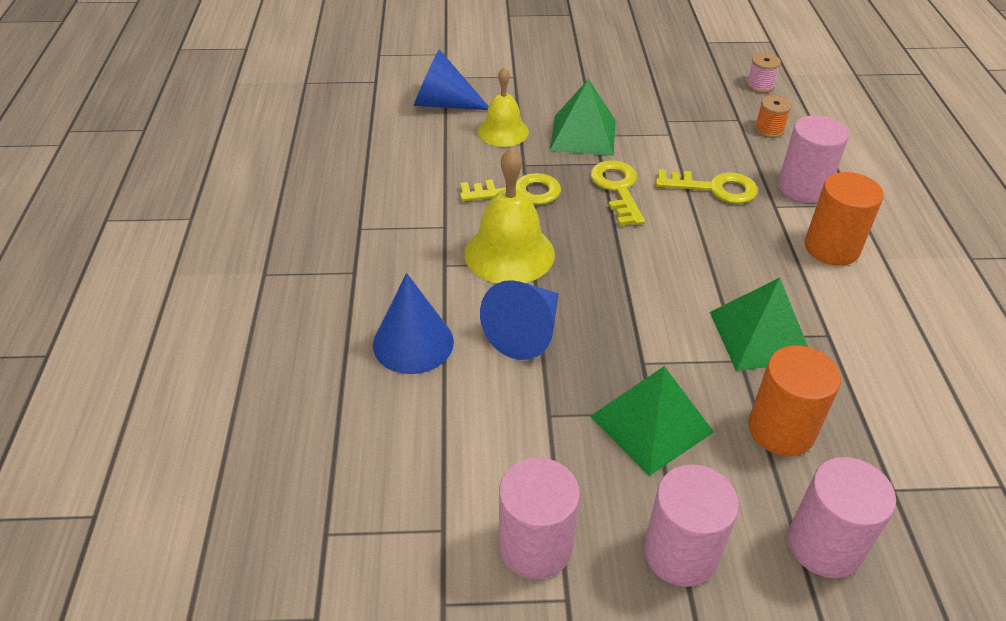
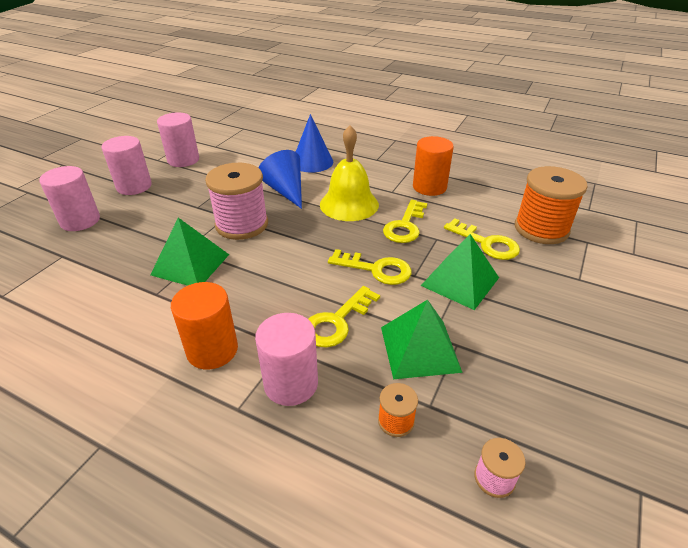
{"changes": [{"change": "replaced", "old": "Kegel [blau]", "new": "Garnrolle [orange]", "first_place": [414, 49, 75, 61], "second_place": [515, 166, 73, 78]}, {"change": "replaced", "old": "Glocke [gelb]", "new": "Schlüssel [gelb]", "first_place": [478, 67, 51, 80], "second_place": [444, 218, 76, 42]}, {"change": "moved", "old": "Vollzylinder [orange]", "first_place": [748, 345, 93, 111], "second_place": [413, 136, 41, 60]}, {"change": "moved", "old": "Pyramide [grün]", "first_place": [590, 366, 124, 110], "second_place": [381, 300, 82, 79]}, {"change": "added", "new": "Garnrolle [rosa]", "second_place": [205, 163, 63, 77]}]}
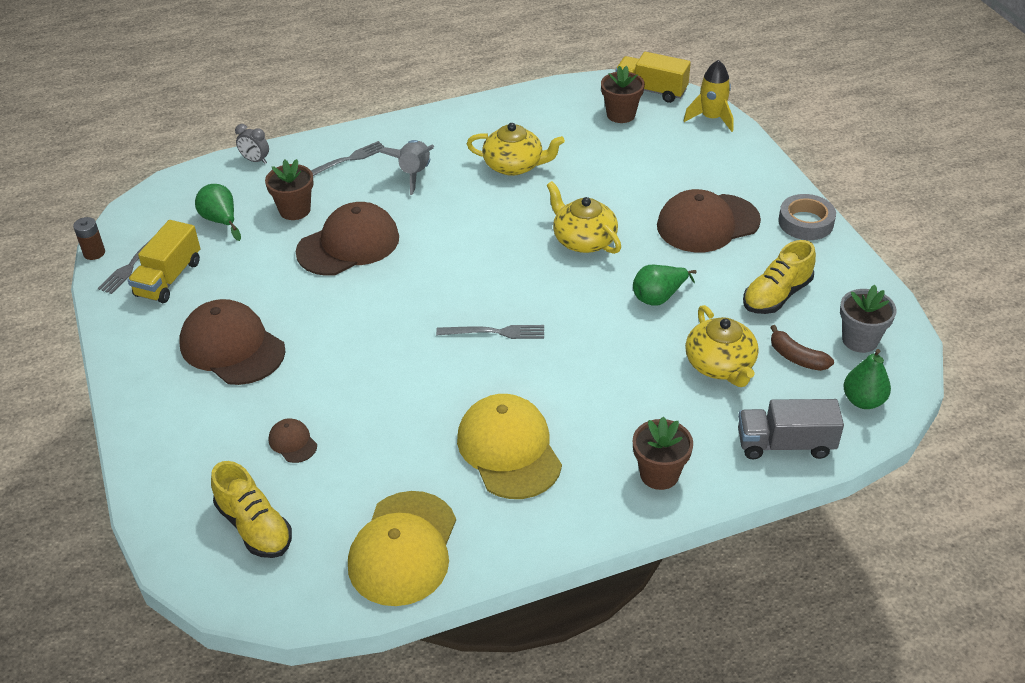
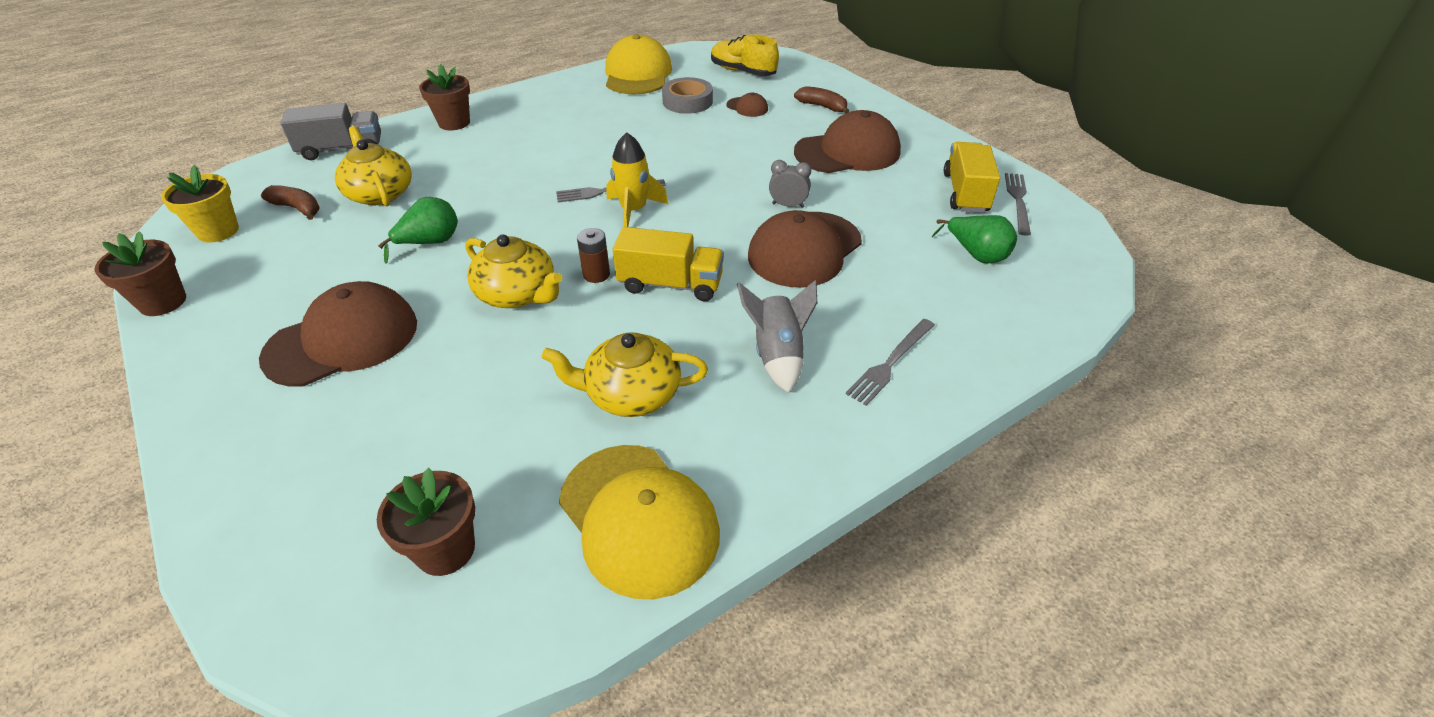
{"changes": [{"change": "moved", "old": "Lastwagen [gelb]", "first_place": [615, 52, 76, 51], "second_place": [613, 227, 111, 74]}, {"change": "moved", "old": "Rakete [gelb]", "first_place": [684, 60, 50, 72], "second_place": [607, 132, 61, 95]}, {"change": "moved", "old": "Wecker [grau]", "first_place": [235, 124, 34, 40], "second_place": [769, 160, 42, 48]}, {"change": "moved", "old": "Blumentopf [braun]", "first_place": [265, 159, 49, 61], "second_place": [94, 231, 92, 85]}, {"change": "moved", "old": "Klebeband [grau]", "first_place": [778, 194, 58, 46], "second_place": [662, 77, 51, 37]}, {"change": "moved", "old": "Batterie [braun]", "first_place": [73, 217, 32, 43], "second_place": [577, 228, 33, 55]}, {"change": "removed", "old": "Schuh [gelb]", "first_place": [743, 240, 73, 74]}, {"change": "recoloured", "old": "Blumentopf [grau]", "new": "Blumentopf [gelb]", "first_place": [840, 285, 56, 68], "second_place": [161, 165, 78, 78]}, {"change": "turned", "old": "Kappe [braun]", "first_place": [180, 299, 106, 86], "second_place": [794, 110, 107, 63], "degrees": -45}, {"change": "removed", "old": "Birne [grün]", "first_place": [843, 349, 48, 60]}, {"change": "moved", "old": "Kappe [gelb]", "first_place": [457, 394, 105, 105], "second_place": [559, 445, 161, 154]}, {"change": "added", "new": "Banane [braun]", "second_place": [794, 86, 55, 28]}]}
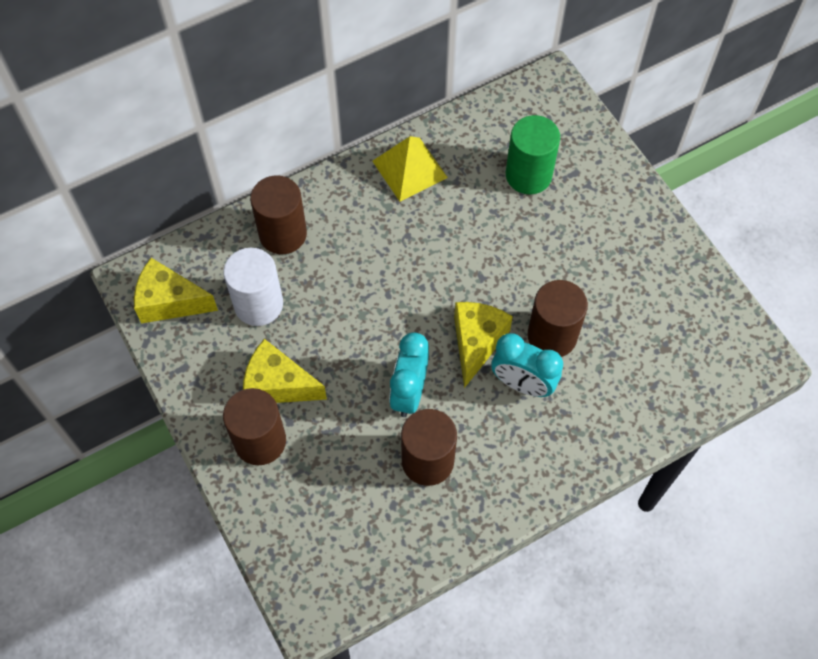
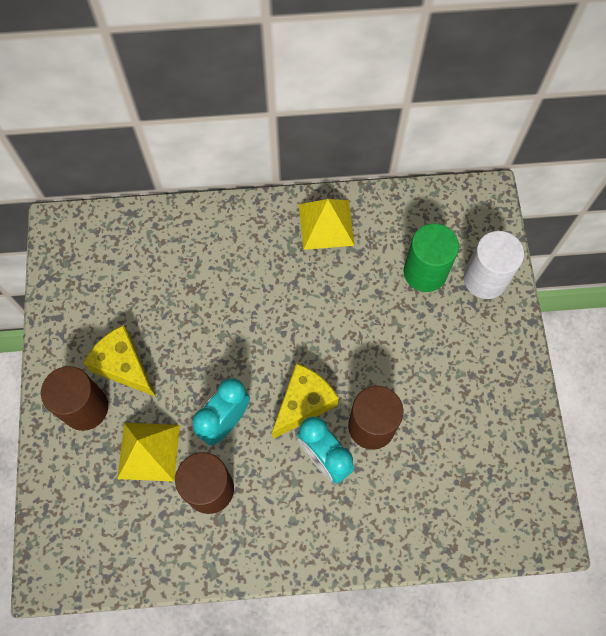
{"changes": [{"change": "removed", "old": "Vollzylinder [braun]", "first_place": [250, 176, 57, 78]}, {"change": "moved", "old": "Vollzylinder [weiß]", "first_place": [223, 248, 60, 78], "second_place": [464, 231, 60, 68]}, {"change": "removed", "old": "Käse [gelb]", "first_place": [134, 258, 84, 66]}, {"change": "added", "new": "Pyramide [gelb]", "second_place": [117, 423, 63, 58]}]}
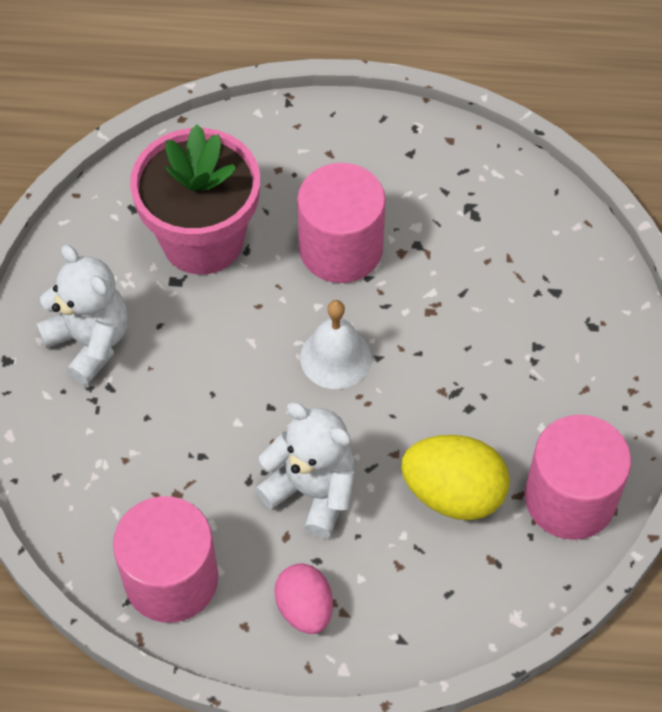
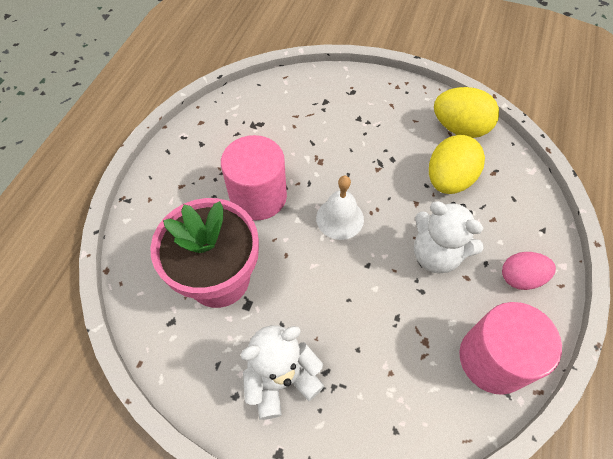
{"changes": [{"change": "turned", "old": "Teddybär [weiß]", "first_place": [255, 402, 100, 136], "second_place": [414, 201, 70, 72], "degrees": -105}, {"change": "replaced", "old": "Vollzylinder [rosa]", "new": "Ei [gelb]", "first_place": [525, 414, 106, 126], "second_place": [434, 87, 65, 51]}]}
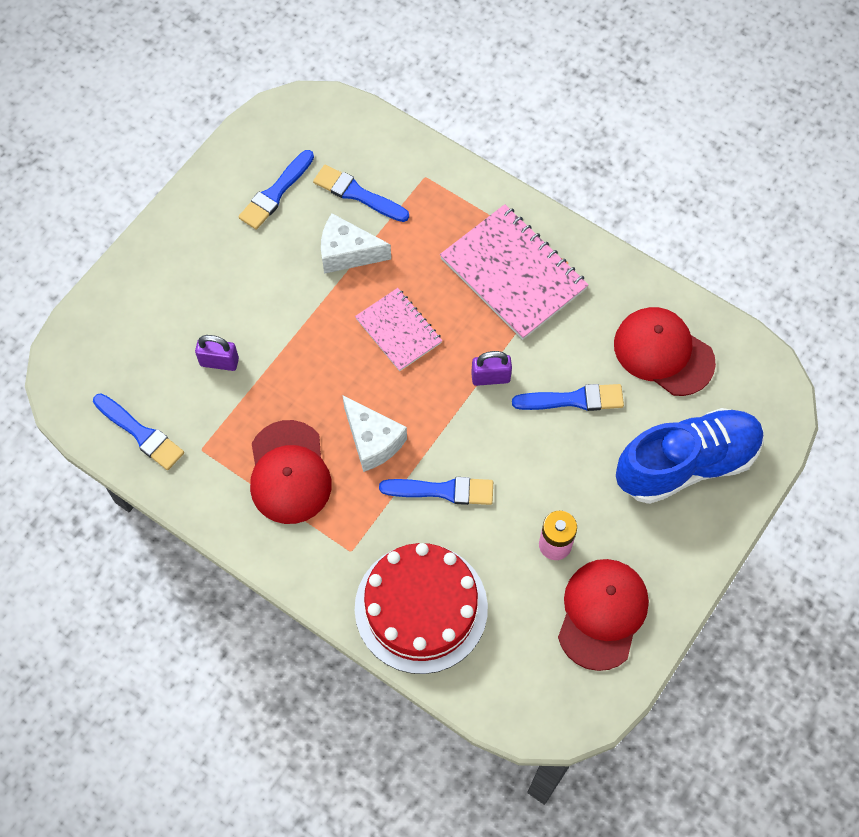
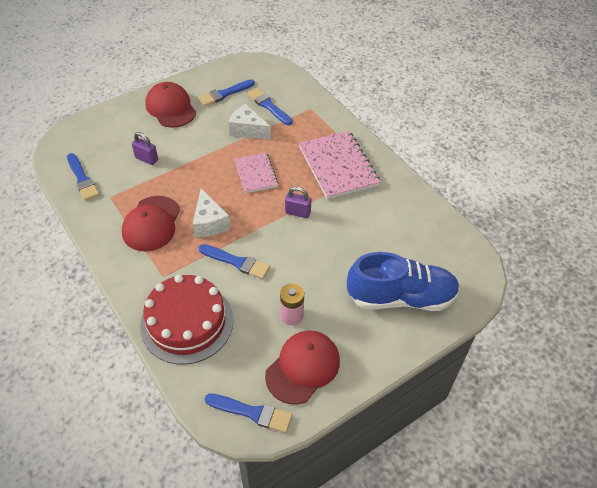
{"changes": [{"change": "moved", "old": "Kappe [rot]", "first_place": [614, 307, 102, 89], "second_place": [145, 82, 51, 46]}, {"change": "moved", "old": "Pinsel [blau]", "first_place": [512, 384, 112, 27], "second_place": [204, 394, 88, 39]}]}
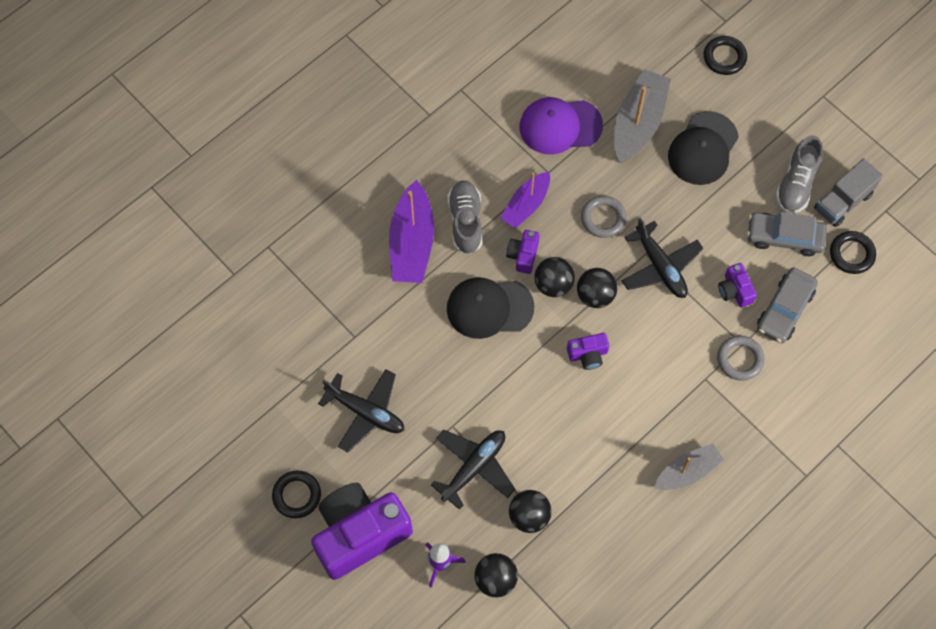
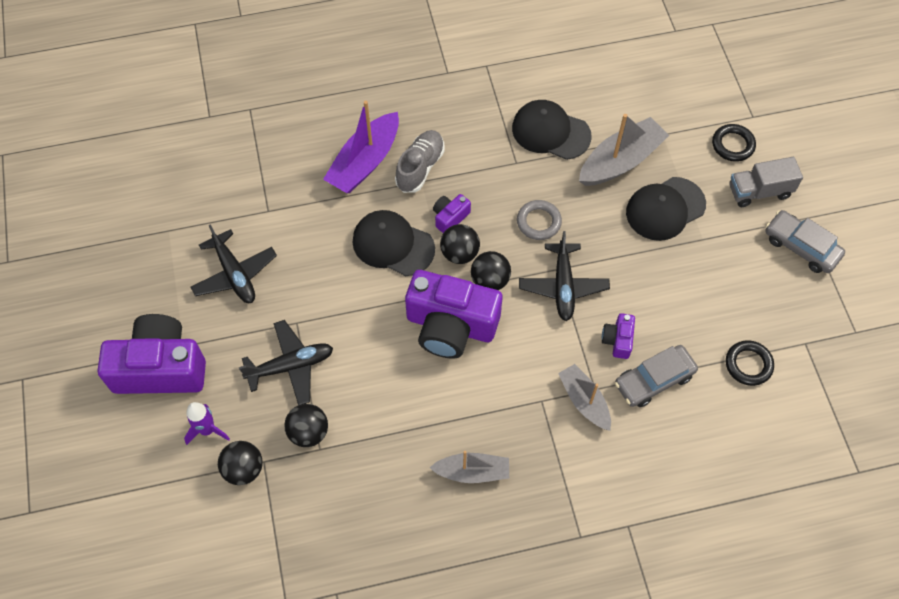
{"changes": [{"change": "recoloured", "old": "Kappe [lila]", "new": "Kappe [schwarz]", "first_place": [519, 97, 84, 58], "second_place": [512, 100, 80, 60]}, {"change": "removed", "old": "Schuh [grau]", "first_place": [776, 135, 47, 79]}, {"change": "moved", "old": "Lastwagen [grau]", "first_place": [814, 158, 69, 69], "second_place": [730, 157, 73, 50]}, {"change": "removed", "old": "Boot [lila]", "first_place": [500, 172, 50, 57]}, {"change": "moved", "old": "Auto [grau]", "first_place": [747, 212, 80, 44], "second_place": [765, 210, 80, 63]}, {"change": "resized", "old": "Kamera [lila]", "first_place": [567, 333, 42, 37], "second_place": [405, 270, 97, 89], "factor": 2.28}, {"change": "replaced", "old": "Ring [grau]", "new": "Boot [grau]", "first_place": [717, 336, 48, 45], "second_place": [558, 364, 53, 67]}, {"change": "removed", "old": "Ring [schwarz]", "first_place": [272, 471, 49, 47]}]}
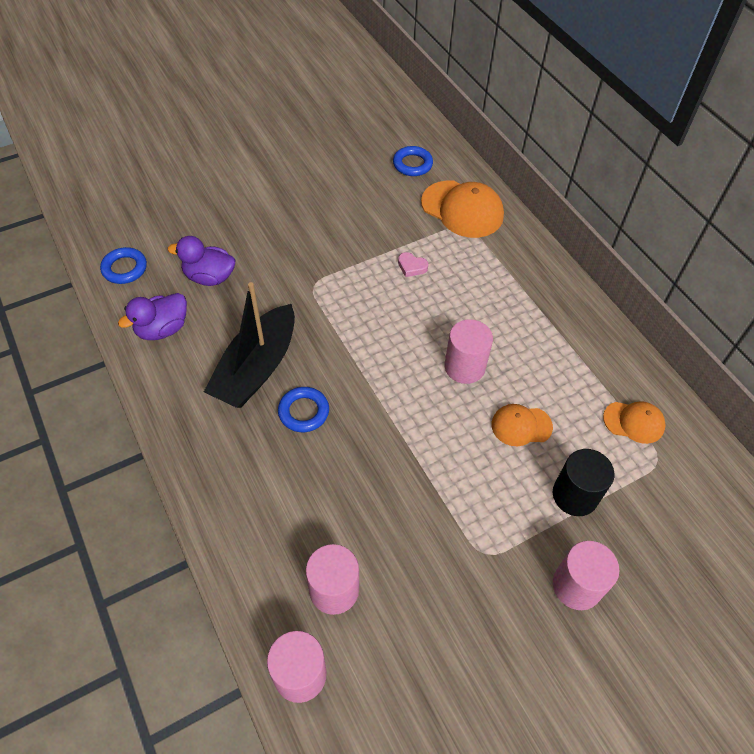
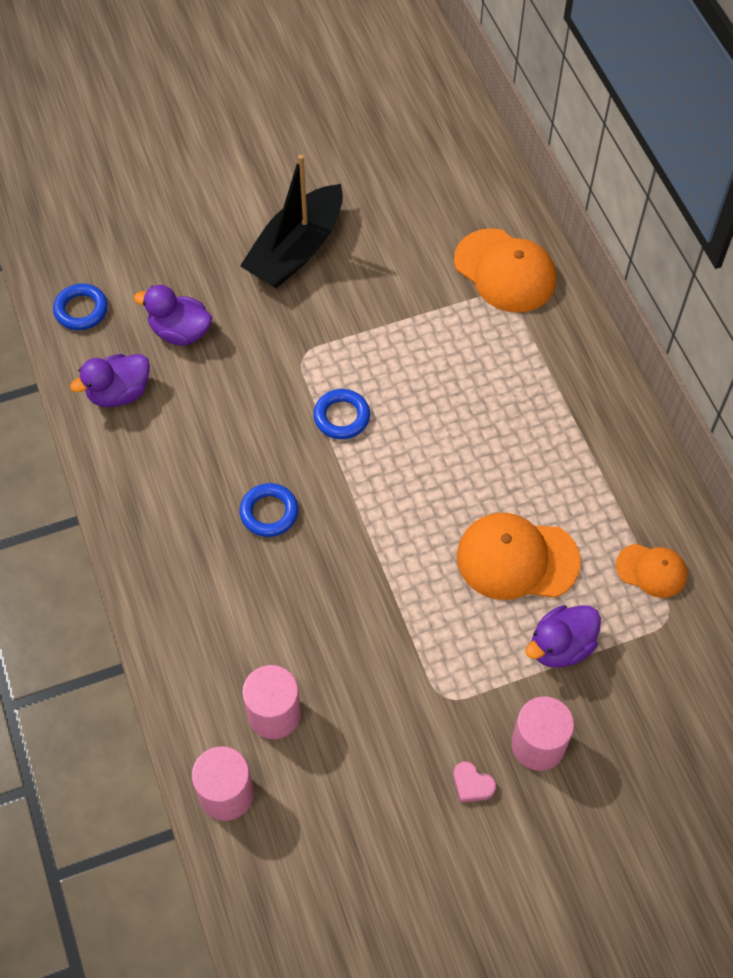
{"changes": [{"change": "moved", "old": "Ring [blau]", "first_place": [393, 146, 40, 30], "second_place": [313, 389, 57, 50]}, {"change": "moved", "old": "Herz [rosa]", "first_place": [398, 252, 30, 25], "second_place": [453, 762, 43, 40]}, {"change": "moved", "old": "Boot [schwarz]", "first_place": [204, 282, 91, 126], "second_place": [240, 154, 103, 134]}, {"change": "removed", "old": "Vollzylinder [rosa]", "first_place": [444, 319, 49, 65]}, {"change": "resized", "old": "Kappe [orange]", "first_place": [491, 404, 62, 42], "second_place": [457, 513, 124, 87], "factor": 1.73}, {"change": "replaced", "old": "Vollzylinder [schwarz]", "new": "Ente [lila]", "first_place": [553, 449, 62, 67], "second_place": [525, 605, 76, 63]}]}
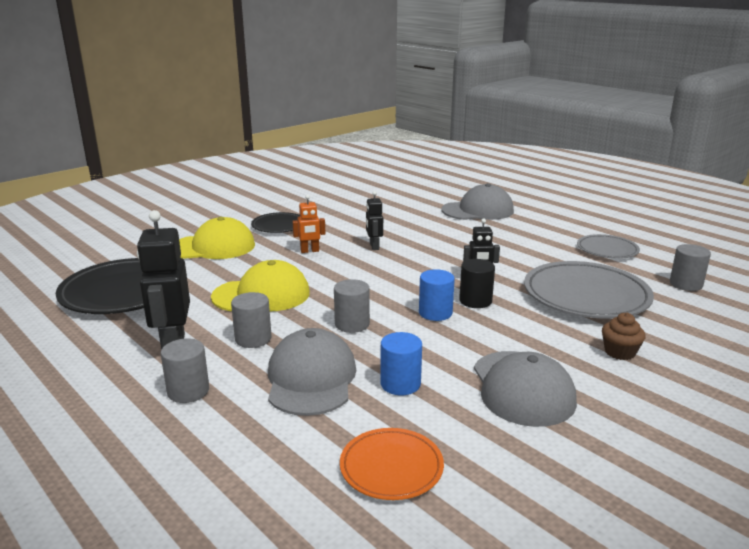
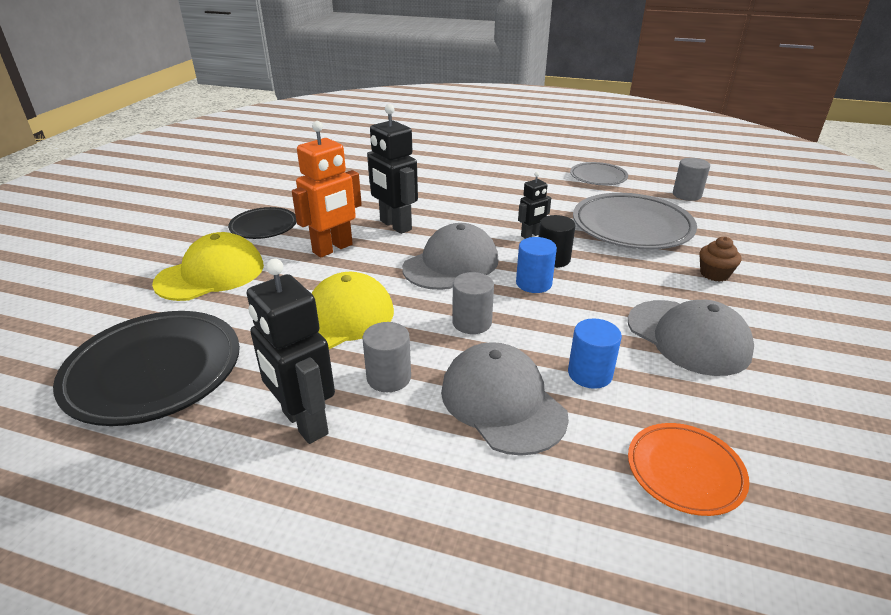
{"changes": [{"change": "moved", "old": "Kappe [grau]", "first_place": [441, 183, 73, 37], "second_place": [402, 223, 97, 67]}, {"change": "resized", "old": "Roboter [schwarz]", "first_place": [366, 191, 17, 59], "second_place": [367, 104, 51, 130], "factor": 1.84}, {"change": "resized", "old": "Roboter [orange]", "first_place": [292, 195, 34, 58], "second_place": [292, 121, 70, 137], "factor": 1.84}, {"change": "removed", "old": "Vollzylinder [grau]", "first_place": [161, 338, 48, 65]}]}
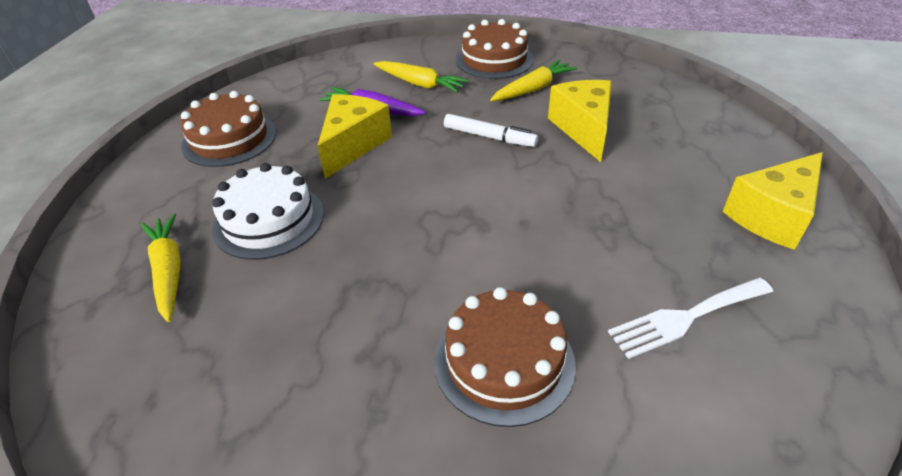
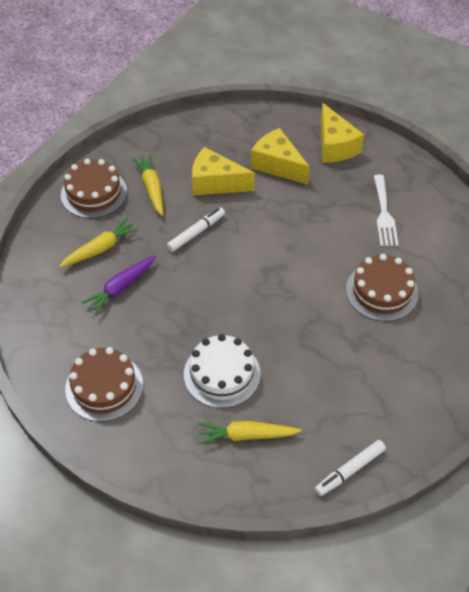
{"changes": [{"change": "moved", "old": "Käse [gelb]", "first_place": [318, 94, 74, 84], "second_place": [251, 128, 59, 57]}, {"change": "added", "new": "Filzstift [weiß]", "second_place": [315, 440, 71, 56]}]}
